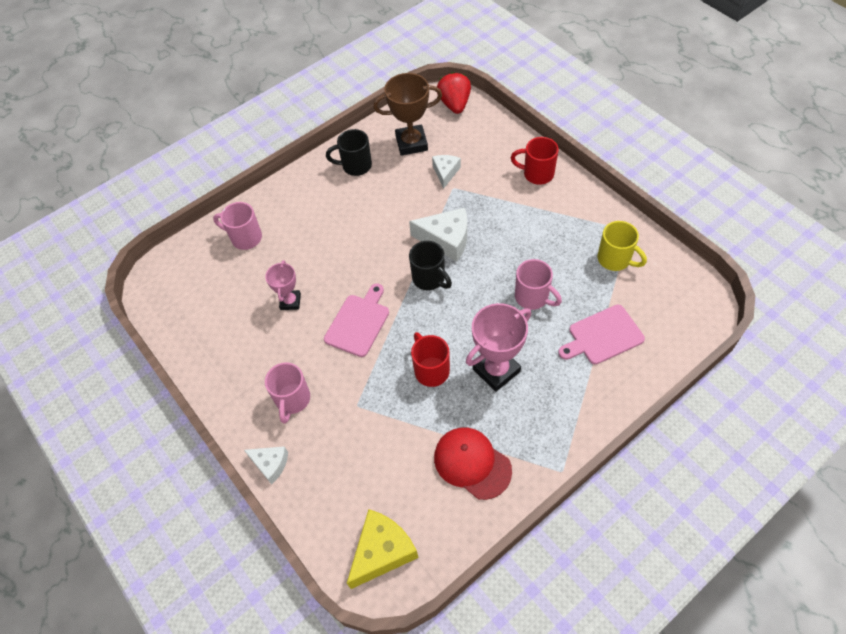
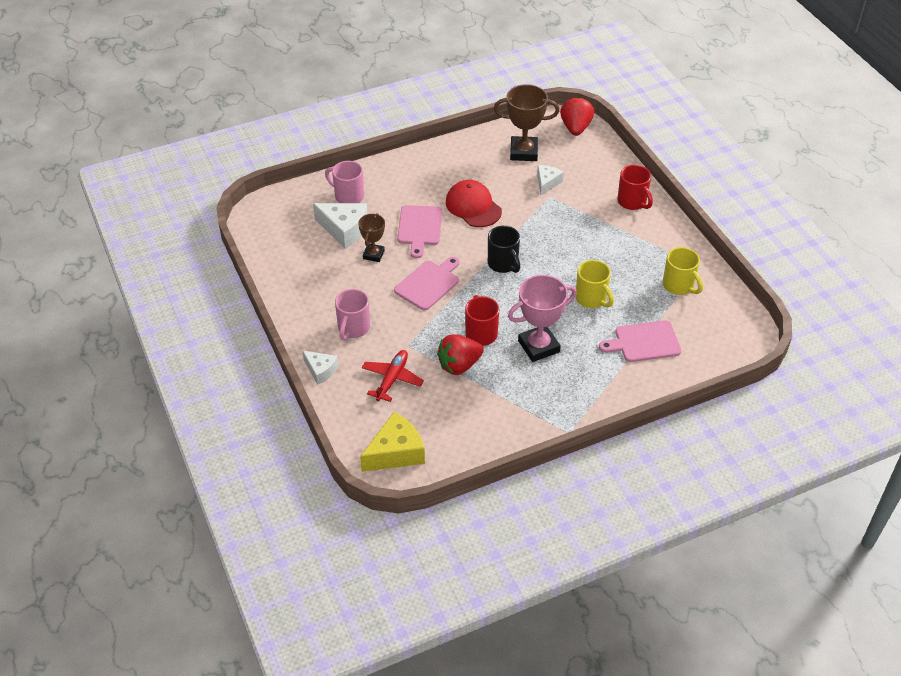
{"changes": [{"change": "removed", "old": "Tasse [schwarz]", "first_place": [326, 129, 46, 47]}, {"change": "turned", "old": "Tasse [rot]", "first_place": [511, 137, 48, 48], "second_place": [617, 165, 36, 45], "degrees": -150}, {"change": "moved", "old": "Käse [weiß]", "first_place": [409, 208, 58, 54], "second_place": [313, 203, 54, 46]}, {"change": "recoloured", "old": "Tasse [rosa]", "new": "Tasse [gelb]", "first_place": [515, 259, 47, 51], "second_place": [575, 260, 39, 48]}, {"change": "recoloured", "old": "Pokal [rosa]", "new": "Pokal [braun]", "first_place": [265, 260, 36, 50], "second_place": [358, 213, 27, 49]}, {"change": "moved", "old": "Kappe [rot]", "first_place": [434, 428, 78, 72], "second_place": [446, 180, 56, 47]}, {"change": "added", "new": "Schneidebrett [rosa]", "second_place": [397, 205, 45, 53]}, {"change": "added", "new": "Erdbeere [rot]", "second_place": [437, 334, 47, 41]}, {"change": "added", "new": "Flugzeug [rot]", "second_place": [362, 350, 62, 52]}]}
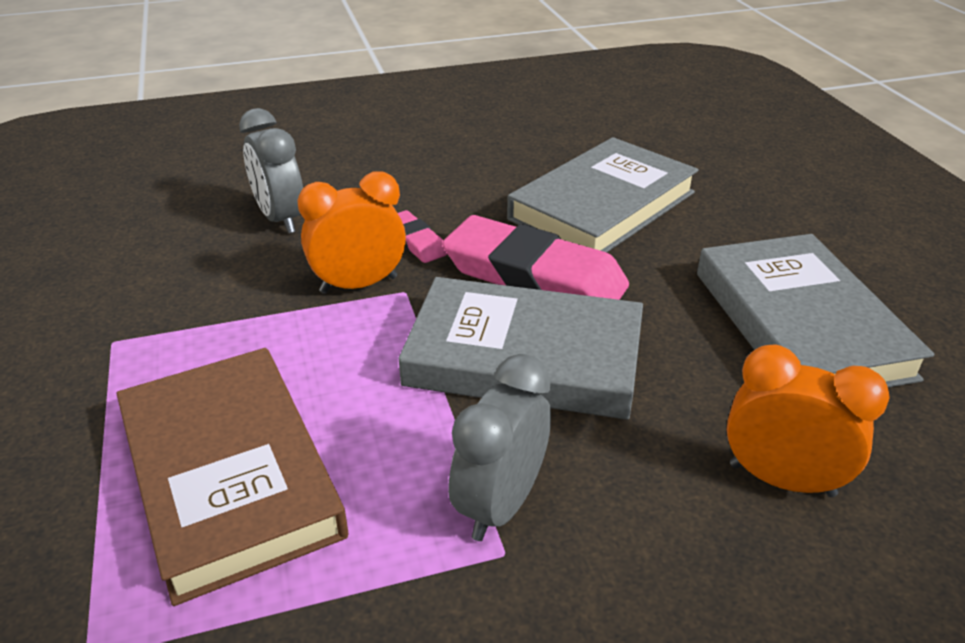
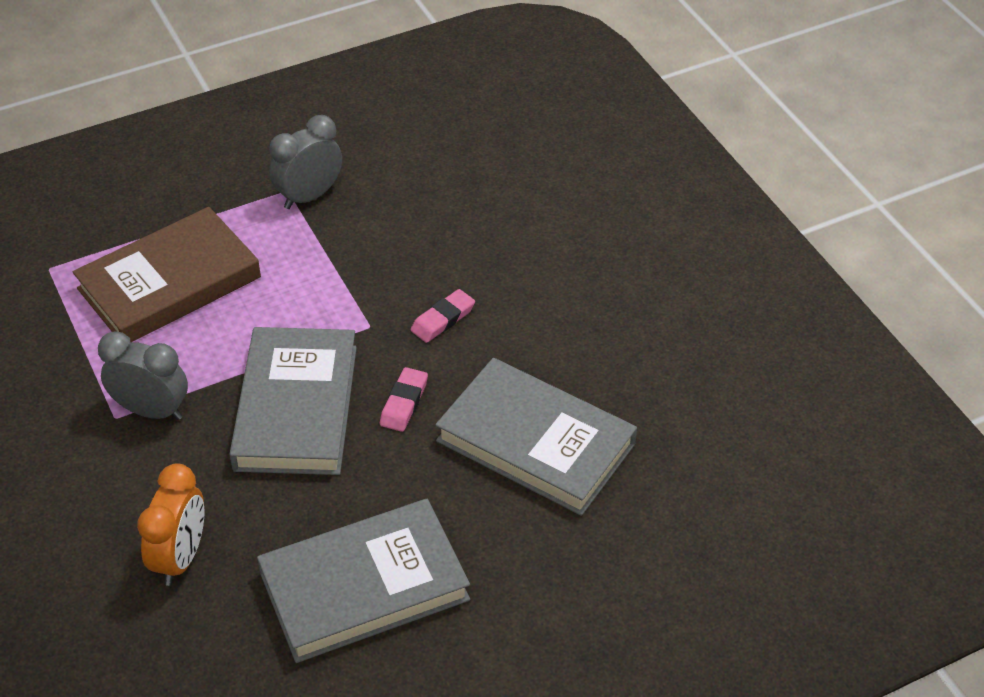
{"changes": [{"change": "moved", "old": "Wecker [grau]", "first_place": [239, 108, 64, 125], "second_place": [269, 115, 73, 94]}, {"change": "removed", "old": "Wecker [orange]", "first_place": [298, 171, 108, 123]}, {"change": "resized", "old": "Radiergummi [rosa]", "first_place": [442, 215, 187, 85], "second_place": [380, 367, 48, 65], "factor": 0.46}]}
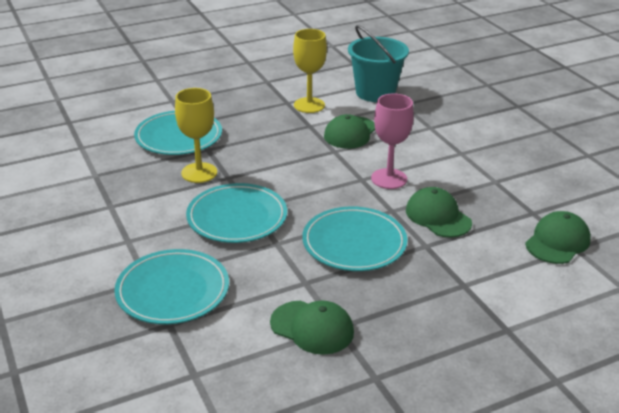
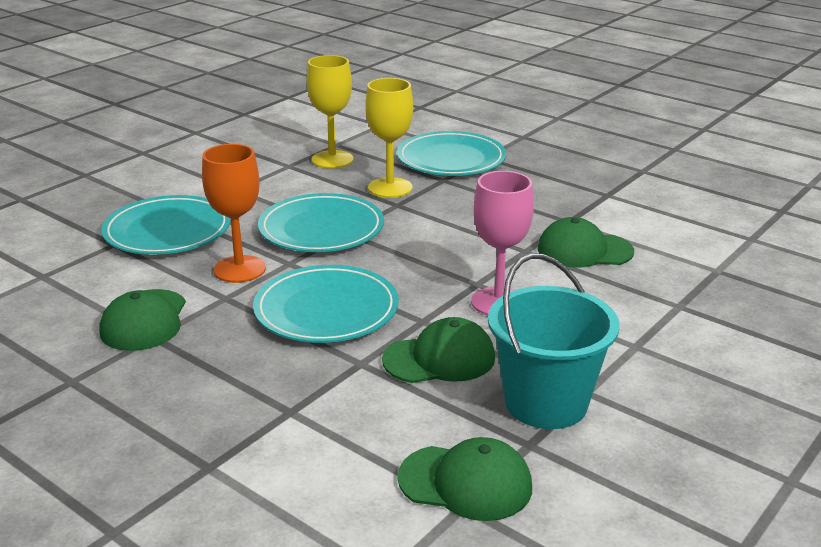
{"changes": [{"change": "moved", "old": "Eimer [türkis]", "first_place": [348, 25, 61, 77], "second_place": [488, 253, 132, 176]}, {"change": "moved", "old": "Kelch [gelb]", "first_place": [293, 29, 34, 84], "second_place": [307, 55, 47, 114]}, {"change": "turned", "old": "Kappe [grün]", "first_place": [406, 187, 66, 51], "second_place": [382, 317, 113, 66], "degrees": 45}, {"change": "added", "new": "Kelch [orange]", "second_place": [202, 144, 64, 139]}]}
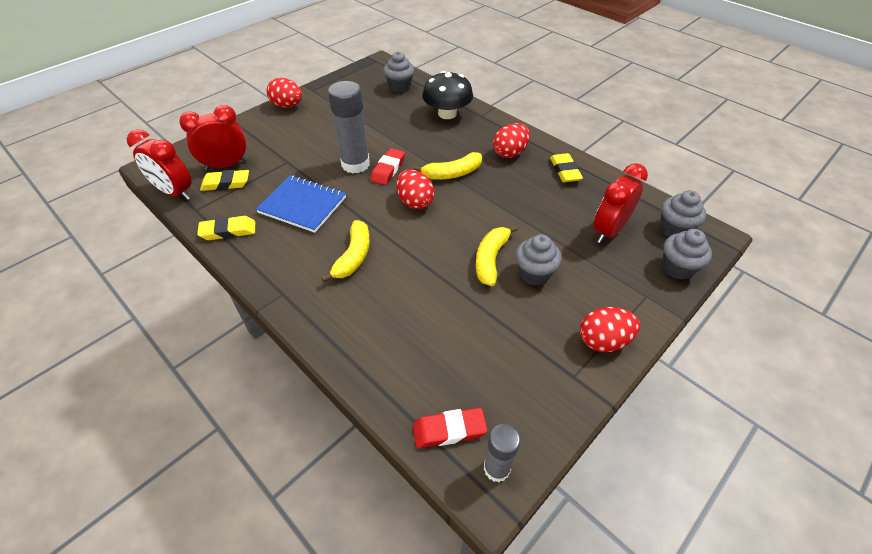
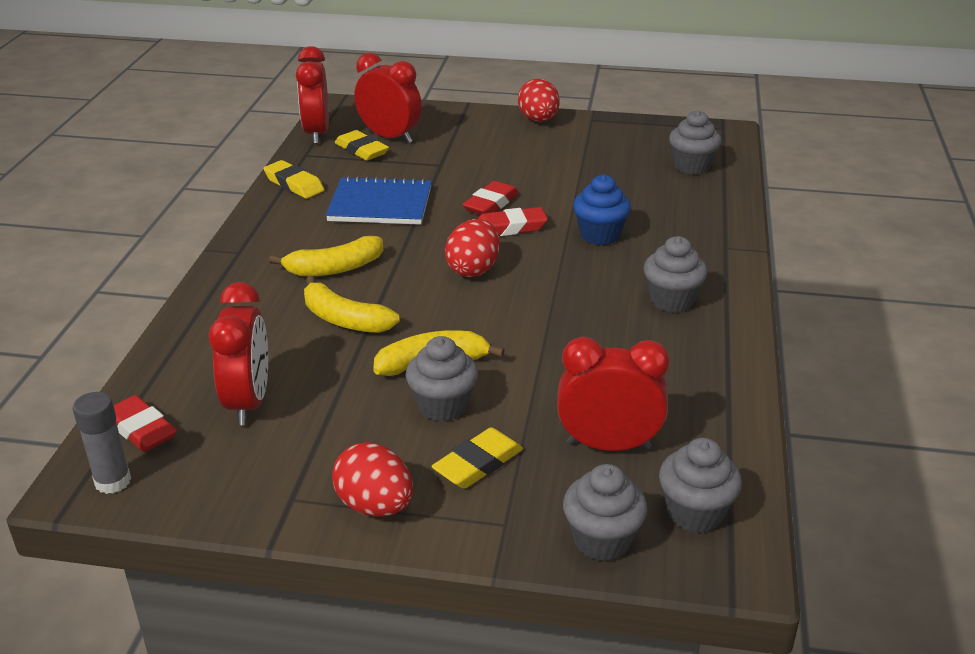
{"changes": [{"change": "removed", "old": "Pilz [schwarz]", "first_place": [422, 71, 51, 48]}, {"change": "replaced", "old": "Klebestift [grau]", "new": "Radiergummi [rot]", "first_place": [328, 81, 42, 92], "second_place": [462, 181, 57, 34]}, {"change": "replaced", "old": "Ei [rot]", "new": "Muffin [grau]", "first_place": [493, 123, 37, 35], "second_place": [644, 236, 63, 76]}, {"change": "moved", "old": "Banane [gelb]", "first_place": [413, 152, 69, 28], "second_place": [304, 276, 96, 57]}, {"change": "moved", "old": "Radiergummi [gelb]", "first_place": [550, 153, 33, 29], "second_place": [432, 427, 91, 62]}, {"change": "turned", "old": "Notizbuch [blau]", "first_place": [256, 175, 90, 58], "second_place": [326, 176, 106, 49], "degrees": -75}, {"change": "added", "new": "Muffin [blau]", "second_place": [573, 174, 58, 71]}, {"change": "added", "new": "Wecker [rot]", "second_place": [209, 282, 59, 143]}]}
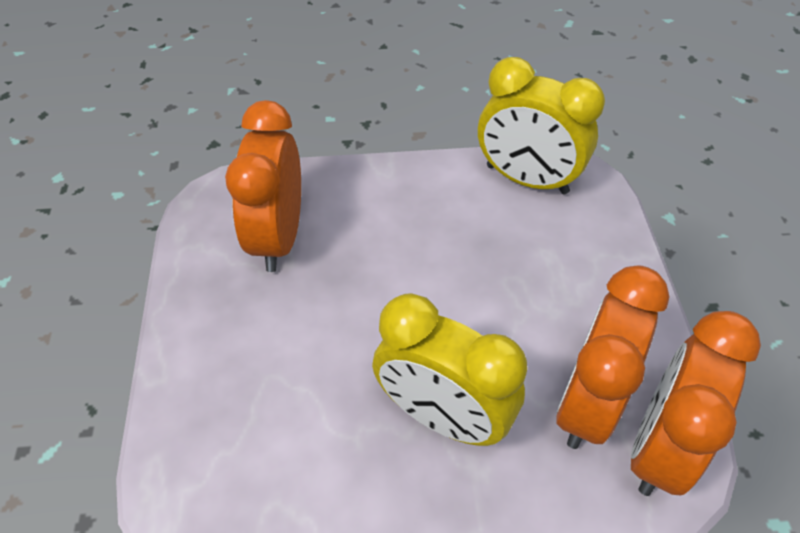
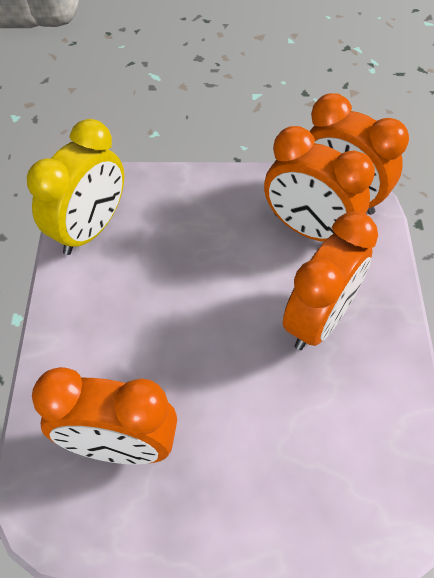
{"changes": [{"change": "recoloured", "old": "Wecker [gelb]", "new": "Wecker [orange]", "first_place": [372, 293, 155, 153], "second_place": [283, 212, 95, 138]}]}
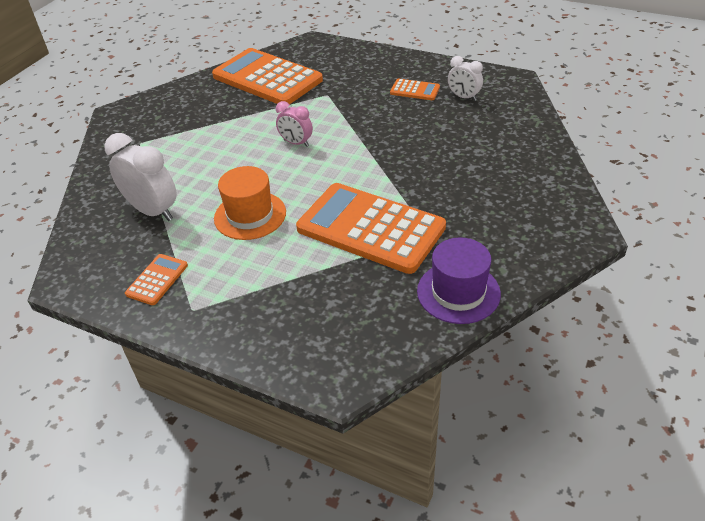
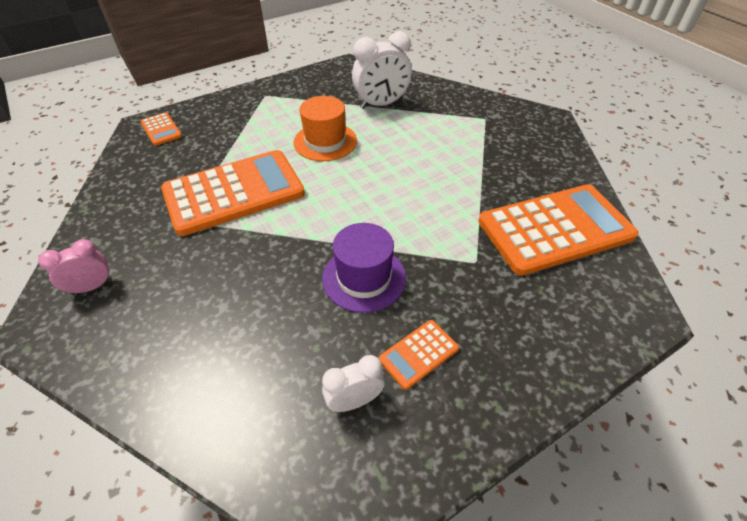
{"changes": [{"change": "moved", "old": "Wecker [rosa]", "first_place": [276, 101, 37, 46], "second_place": [38, 239, 74, 56]}, {"change": "moved", "old": "Hut [lila]", "first_place": [417, 237, 84, 87], "second_place": [322, 223, 84, 90]}, {"change": "moved", "old": "Taschenrechner [orange]", "first_place": [125, 254, 63, 51], "second_place": [140, 112, 42, 34]}]}
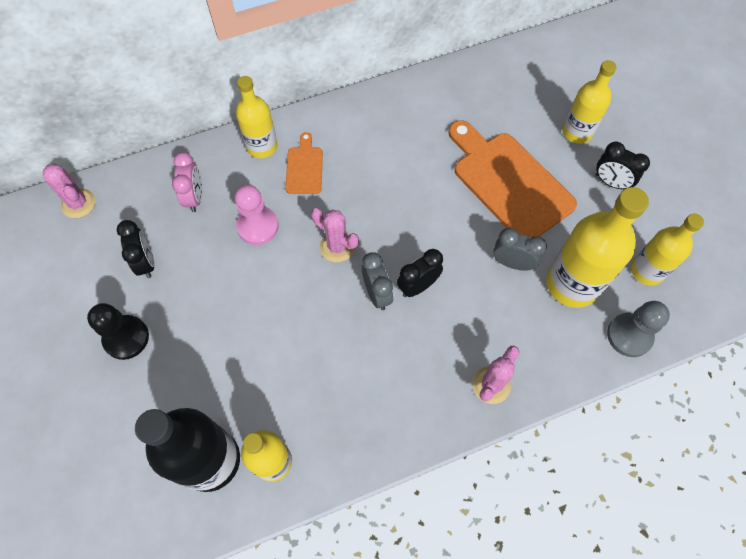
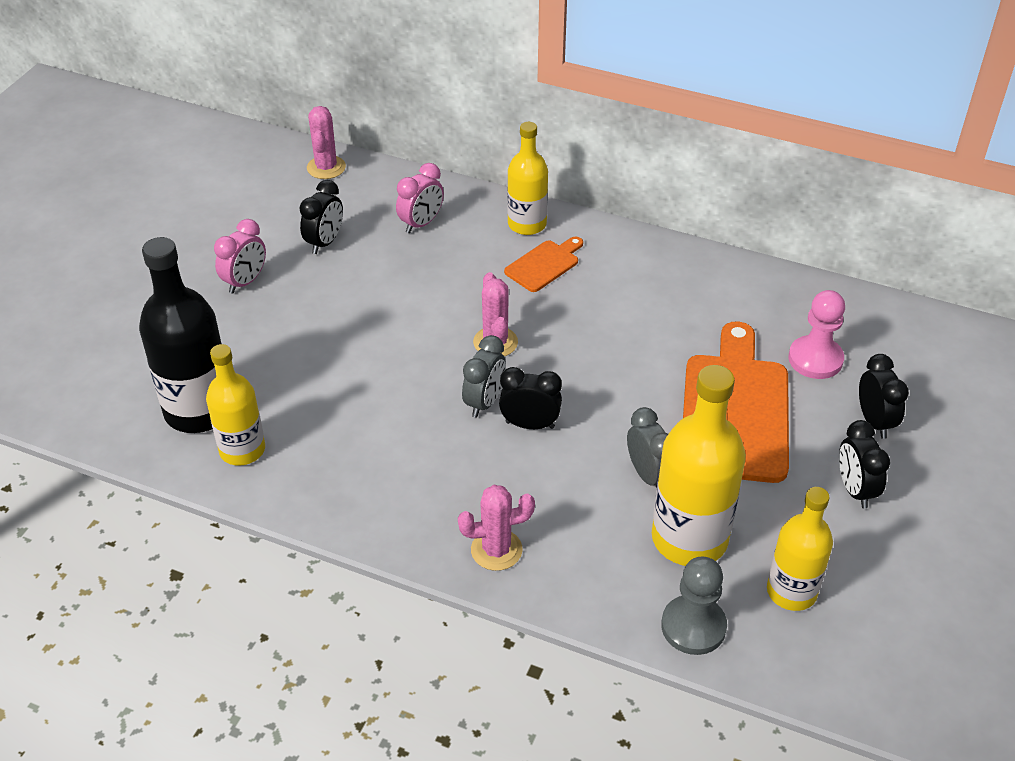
{"changes": [{"change": "replaced", "old": "Flasche [gelb]", "new": "Wecker [schwarz]", "first_place": [562, 60, 55, 84], "second_place": [859, 354, 50, 85]}, {"change": "moved", "old": "Bauer [rosa]", "first_place": [235, 185, 44, 60], "second_place": [788, 290, 57, 89]}, {"change": "replaced", "old": "Bauer [schwarz]", "new": "Wecker [rosa]", "first_place": [87, 303, 62, 57], "second_place": [214, 219, 52, 75]}]}
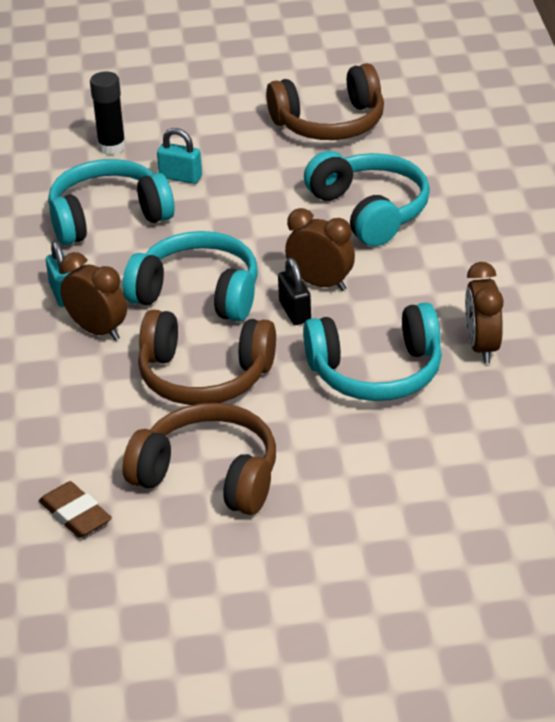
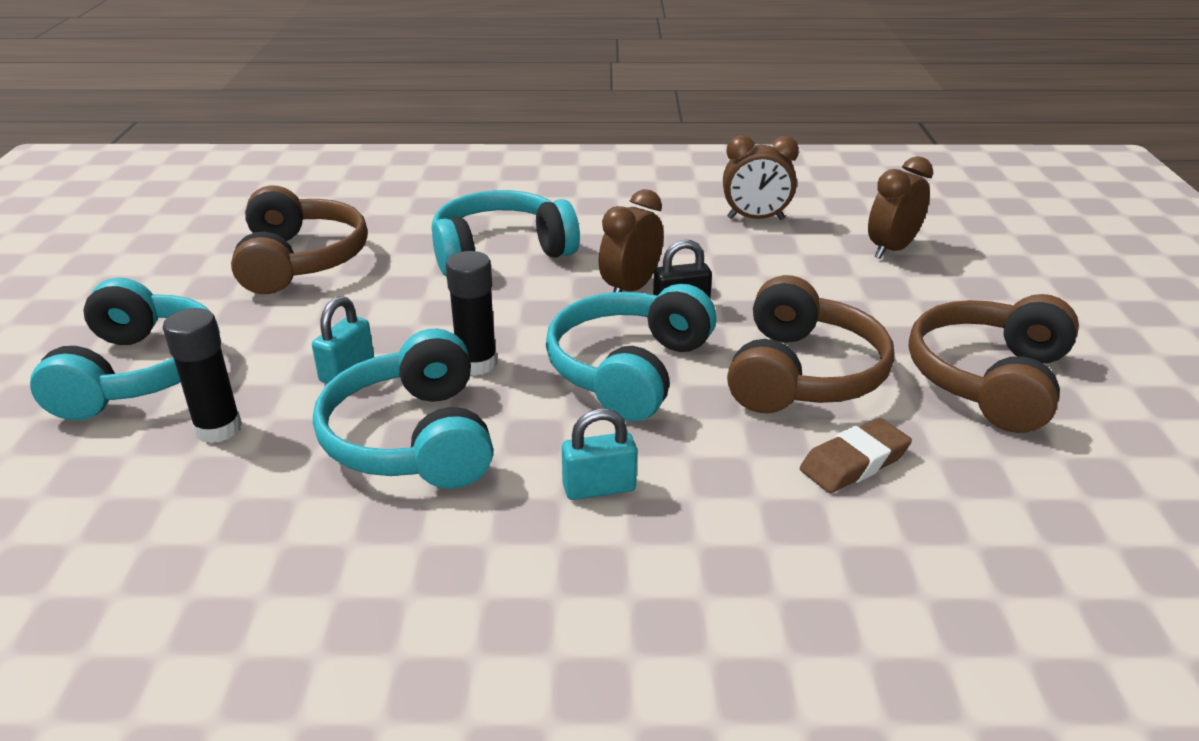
{"changes": [{"change": "moved", "old": "Wecker [braun]", "first_place": [60, 252, 67, 89], "second_place": [868, 156, 65, 103]}, {"change": "moved", "old": "Kopfhörer [türkis]", "first_place": [303, 303, 139, 98], "second_place": [30, 278, 190, 142]}, {"change": "moved", "old": "Radiergummi [braun]", "first_place": [39, 481, 73, 57], "second_place": [800, 418, 112, 75]}, {"change": "added", "new": "Klebestift [schwarz]", "second_place": [446, 251, 51, 125]}]}
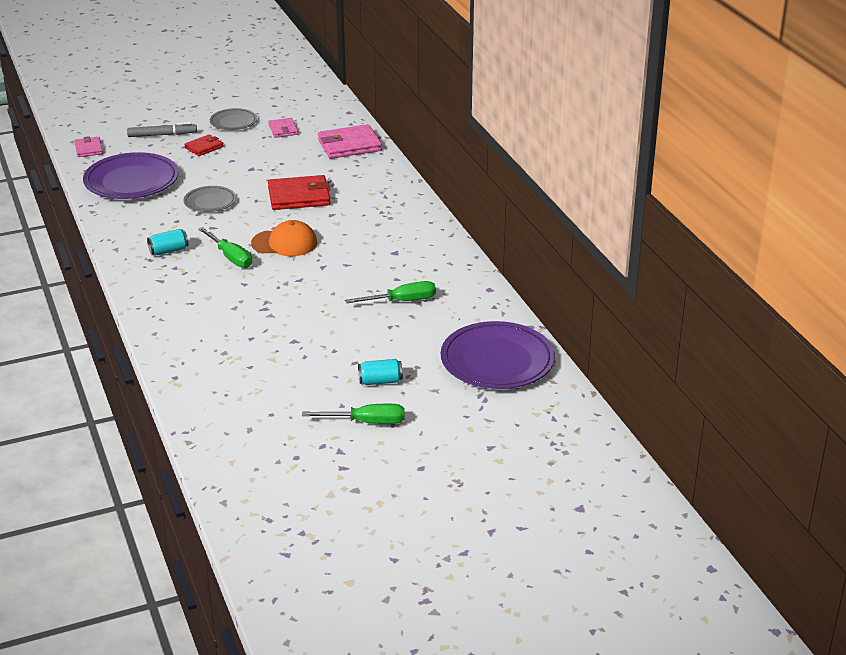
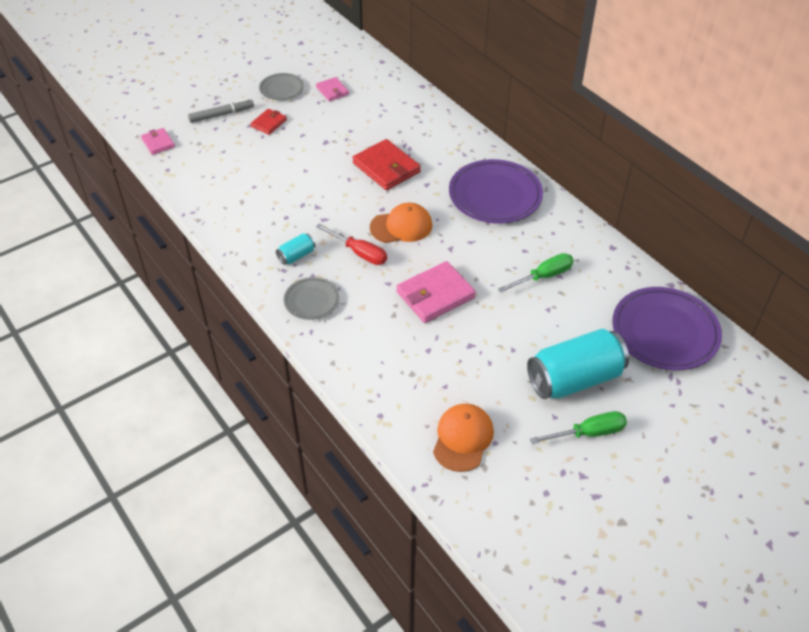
{"changes": [{"change": "moved", "old": "Geldbörse [rosa]", "first_place": [318, 124, 64, 35], "second_place": [396, 261, 80, 62]}, {"change": "moved", "old": "Teller [lila]", "first_place": [83, 152, 96, 47], "second_place": [449, 159, 94, 64]}, {"change": "turned", "old": "Geldbörse [rot]", "first_place": [268, 175, 63, 35], "second_place": [352, 139, 69, 51], "degrees": 75}, {"change": "moved", "old": "Teller [grau]", "first_place": [184, 186, 52, 26], "second_place": [284, 277, 56, 43]}, {"change": "recoloured", "old": "Schraubenzieher [grün]", "new": "Schraubenzieher [rot]", "first_place": [198, 227, 54, 41], "second_place": [316, 224, 71, 41]}, {"change": "resized", "old": "Dose [türkis]", "first_place": [358, 359, 45, 26], "second_place": [527, 329, 102, 70], "factor": 2.21}, {"change": "added", "new": "Kappe [orange]", "second_place": [433, 404, 61, 68]}]}
